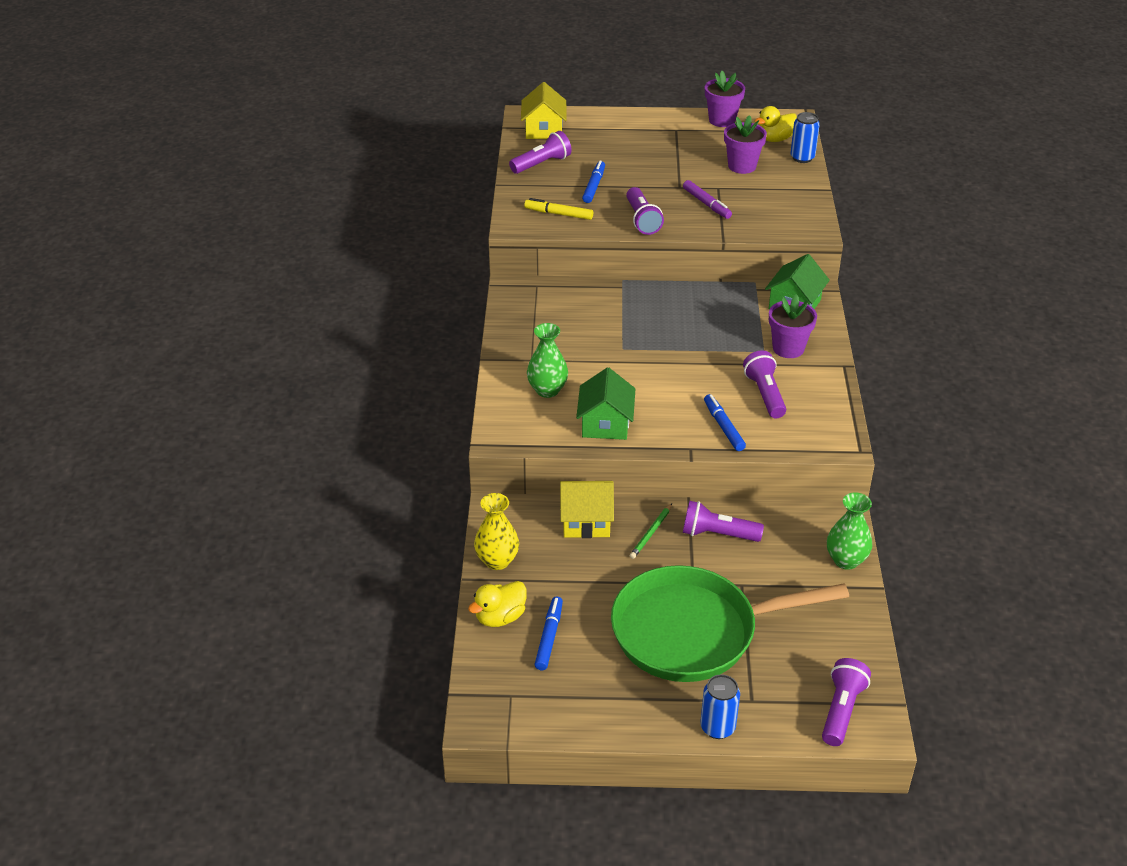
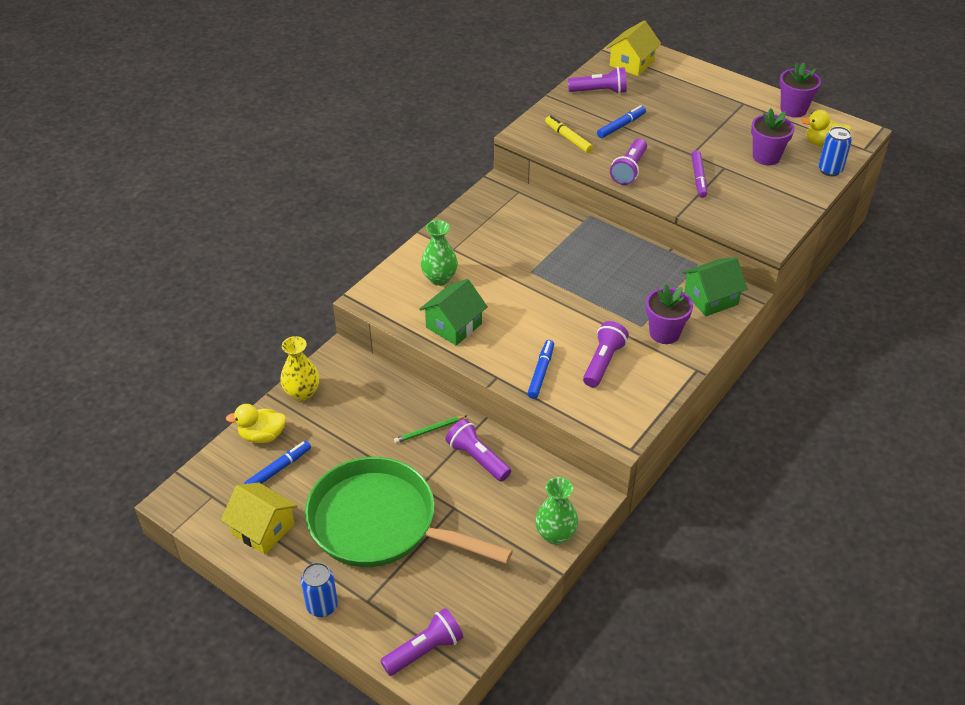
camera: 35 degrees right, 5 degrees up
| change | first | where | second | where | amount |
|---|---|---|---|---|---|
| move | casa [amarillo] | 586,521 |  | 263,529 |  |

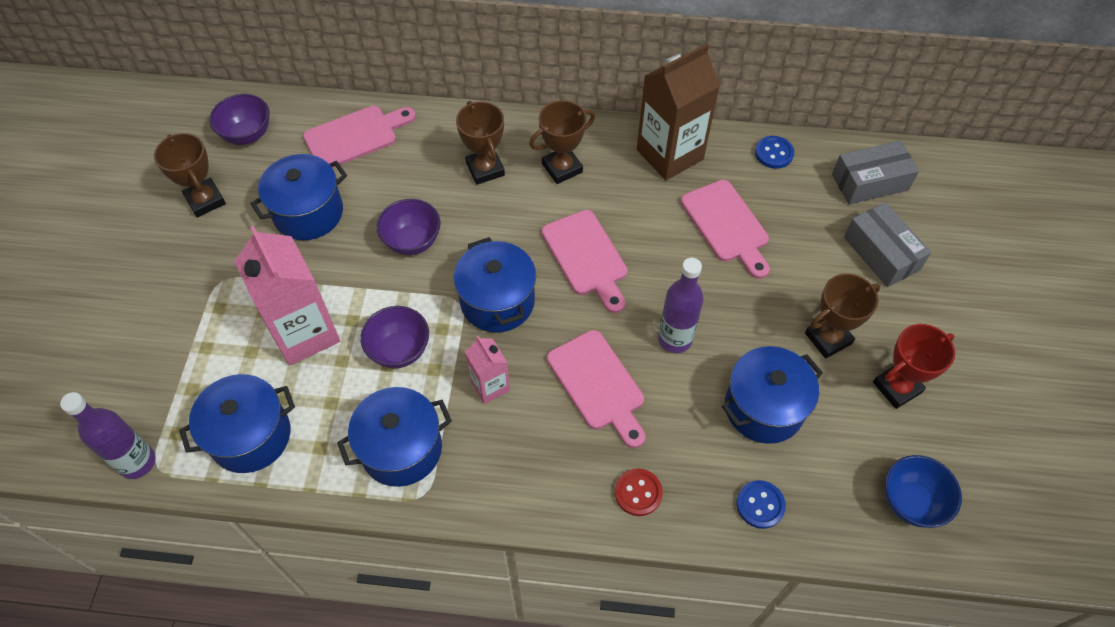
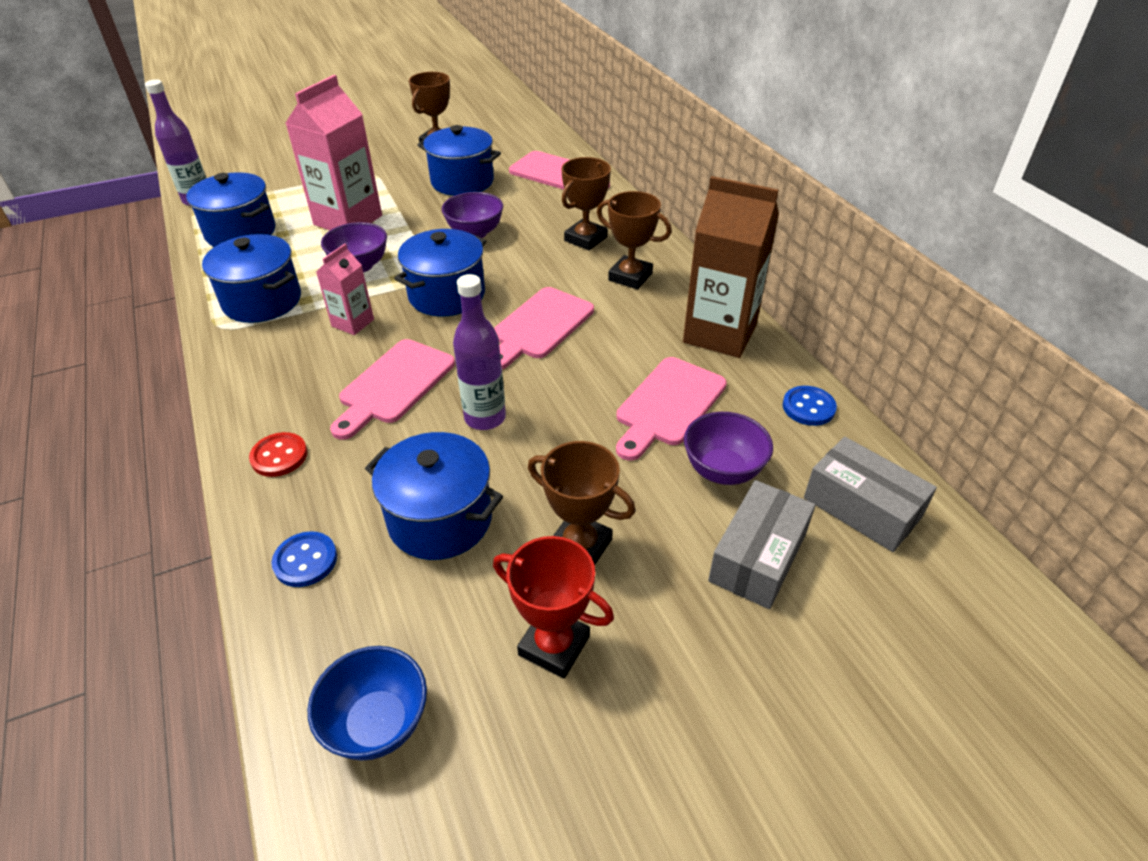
camera: 60 degrees right, 15 degrees down
| change | first | where | second | where | amount |
|---|---|---|---|---|---|
| move | cuenco [morado] | 247,134 |  | 722,470 |  |

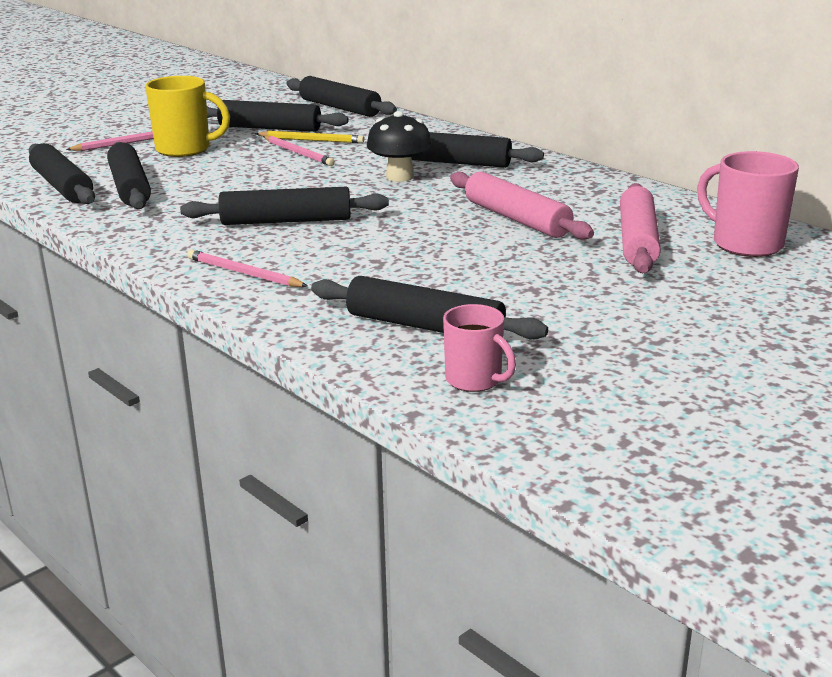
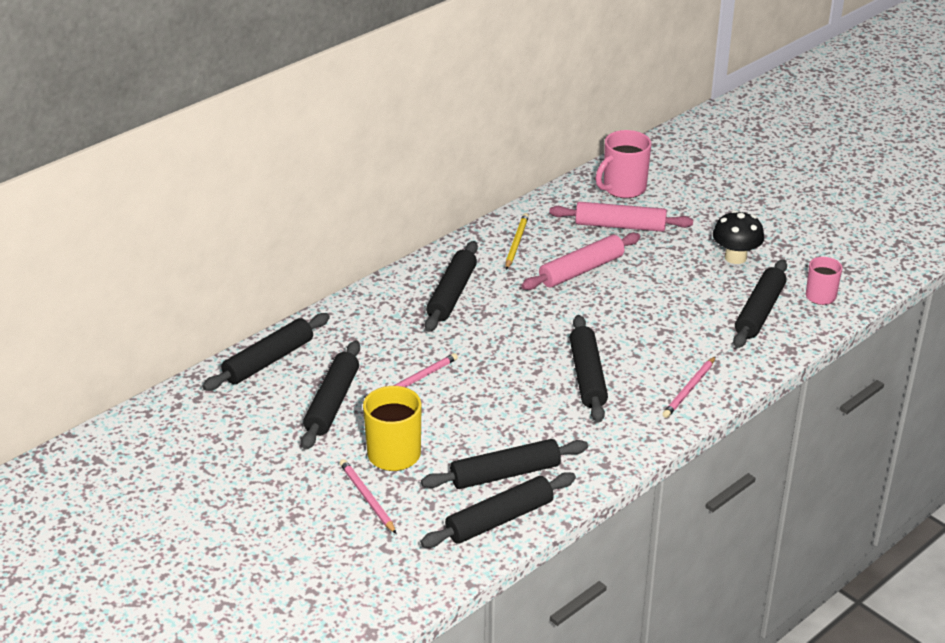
camera: 90 degrees left, 10 degrees up
| change | first | where | second | where | amount |
|---|---|---|---|---|---|
| move | lápiz [amarillo] | 311,140 |  | 516,243 |  |
| move | seta [negro] | 400,177 |  | 735,257 |  |

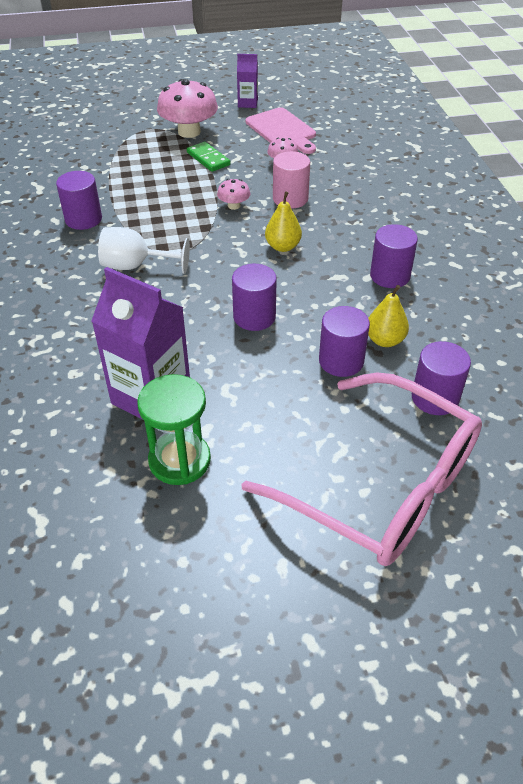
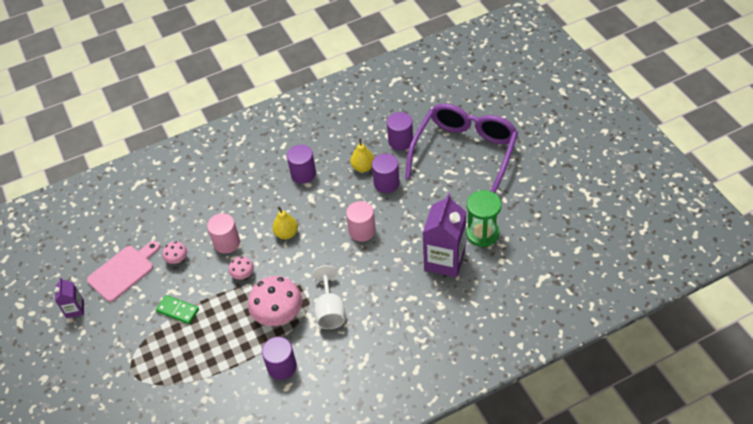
camera: 100 degrees left, 5 degrees up
| change | first | where | second | where | amount |
|---|---|---|---|---|---|
| move | seta [rosa] | 189,132 |  | 278,314 |  |
| rotate | ficha de dominó [verde] | 208,159 |  | 178,310 | 75 degrees clockwise |
| recolor | cilindro [morado] | 254,317 | cilindro [rosa] | 362,231 |  |
| recolor | gafas [rosa] | 379,484 | gafas [morado] | 464,154 |  |

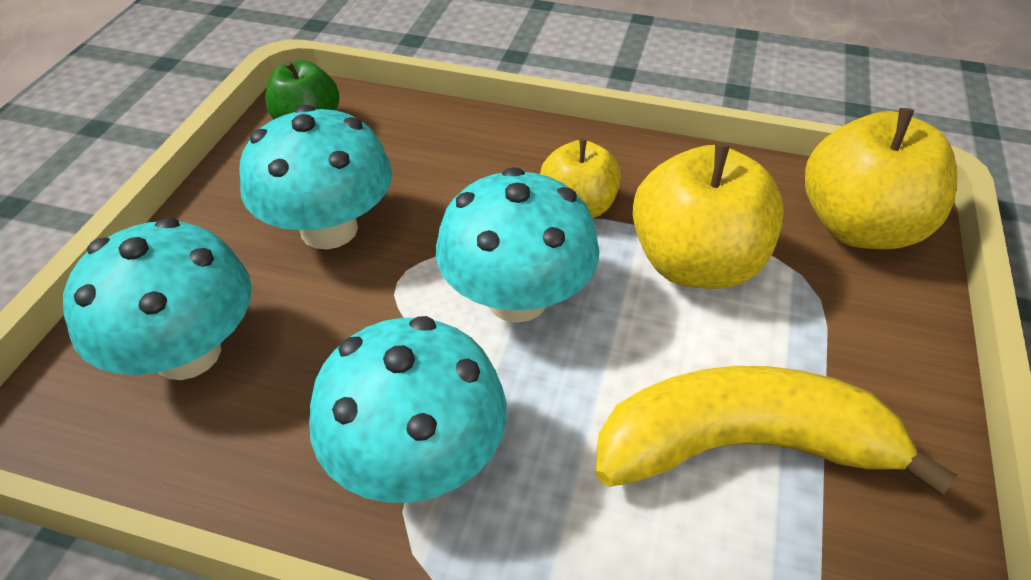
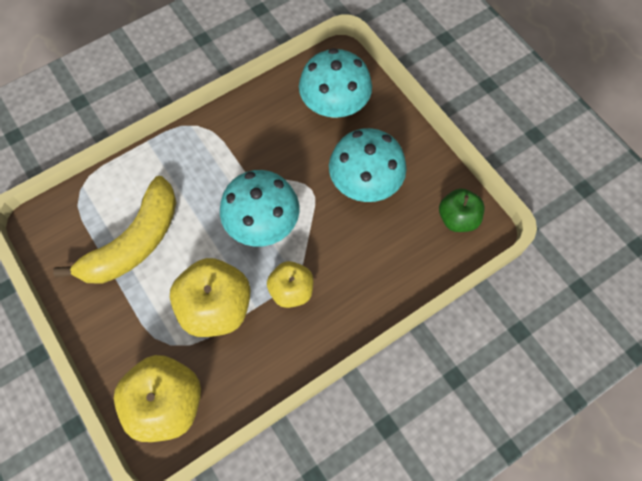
camera: 130 degrees right, 20 degrees up
| change | first | where | second | where | amount |
|---|---|---|---|---|---|
| delete | seta [turquesa] | 417,458 |  |  |  |

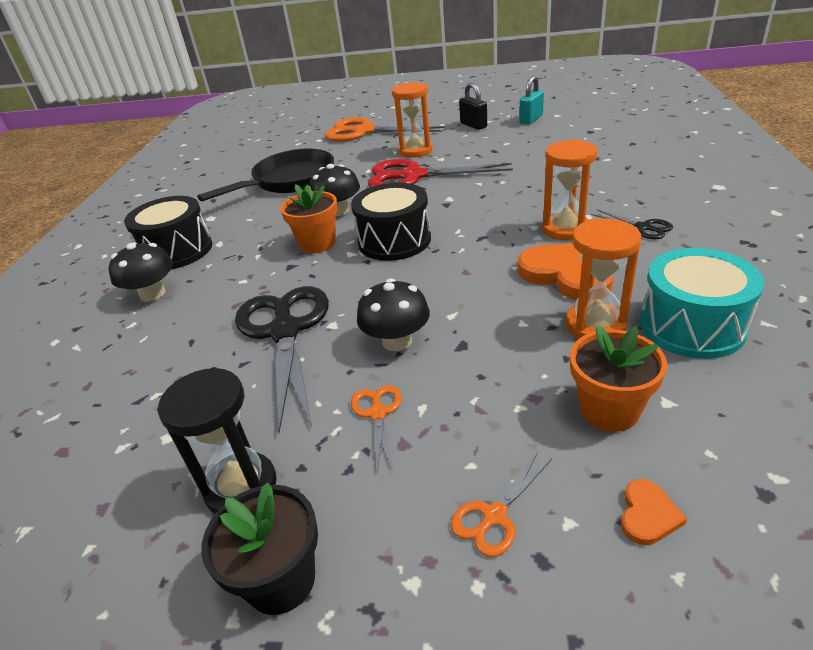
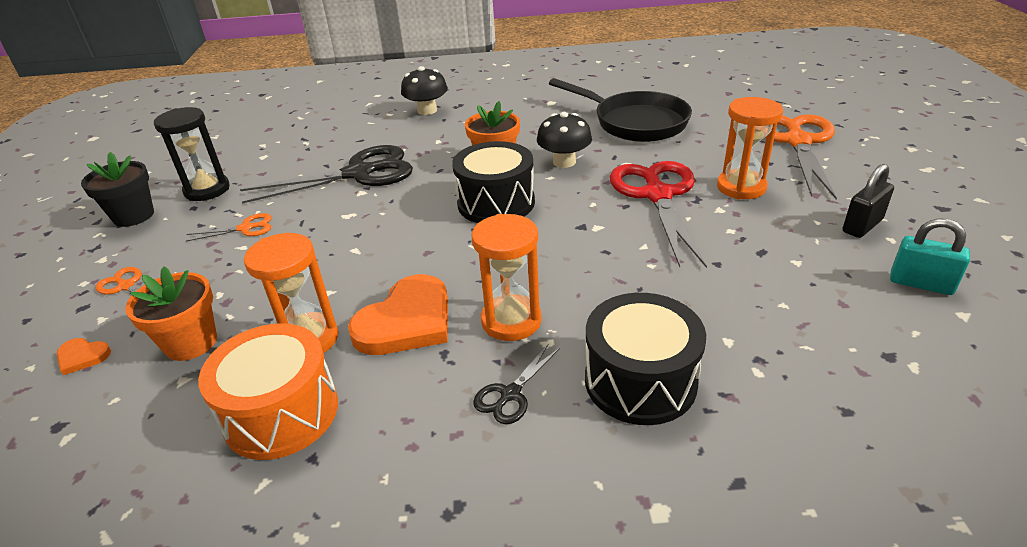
camera: 80 degrees right, 0 degrees up
| change | first | where | second | where | amount |
|---|---|---|---|---|---|
| move | tambor [negro] | 177,251 |  | 640,381 |  |
| delete | seta [negro] | 397,341 |  |  |  |
| recolor | tambor [turquesa] | 691,326 | tambor [naranja] | 281,413 |  |

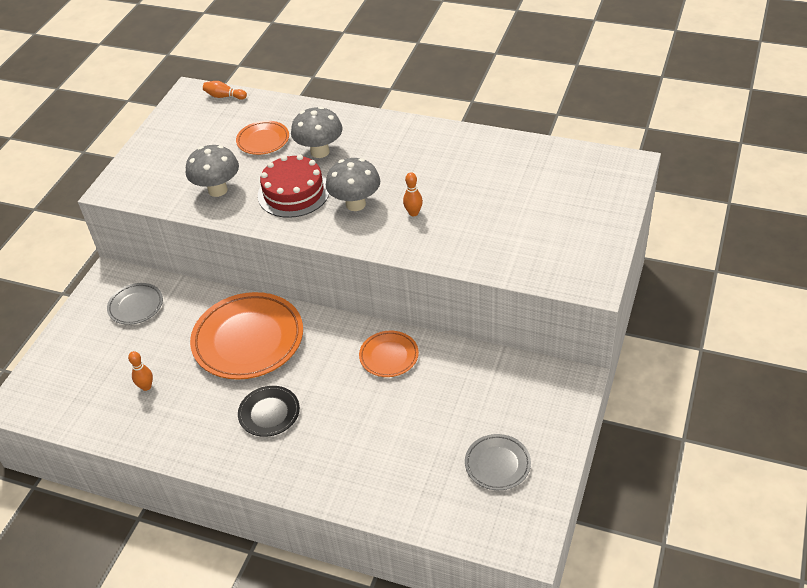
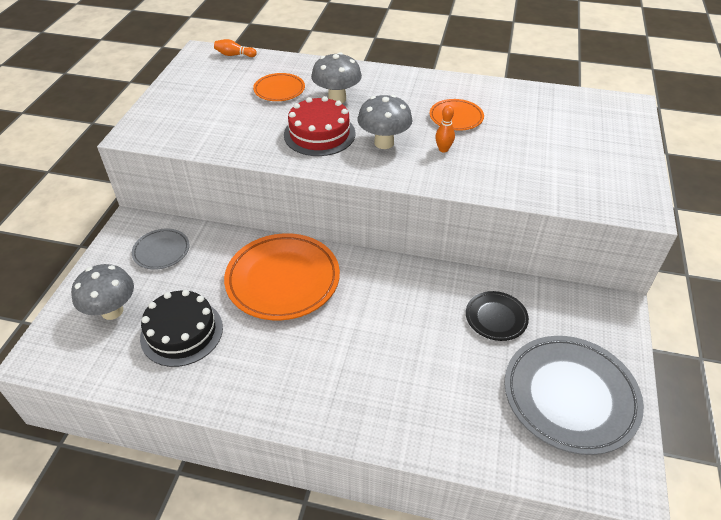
camera: 10 degrees left, 0 degrees up
| change | first | where | second | where | amount |
|---|---|---|---|---|---|
| replace | bolo [naranja] | 146,386 | tarta [negro] | 182,332 |  |
| move | seta [gris] | 217,190 |  | 112,311 |  |
| move | plato [negro] | 269,413 |  | 496,318 |  |
| move | plato [naranja] | 389,356 |  | 456,118 |  |
| resize | plato [gris] | 497,464 |  | 570,396 | x1.94 |

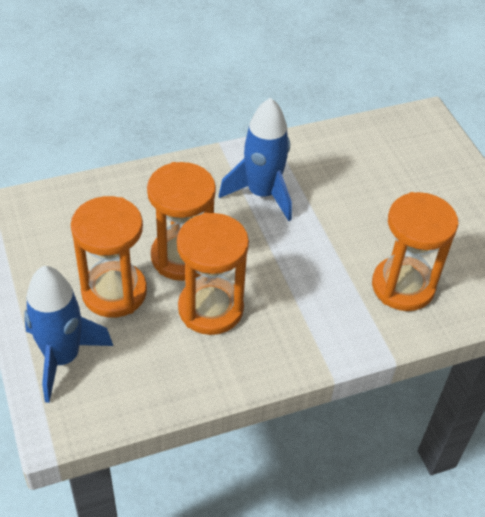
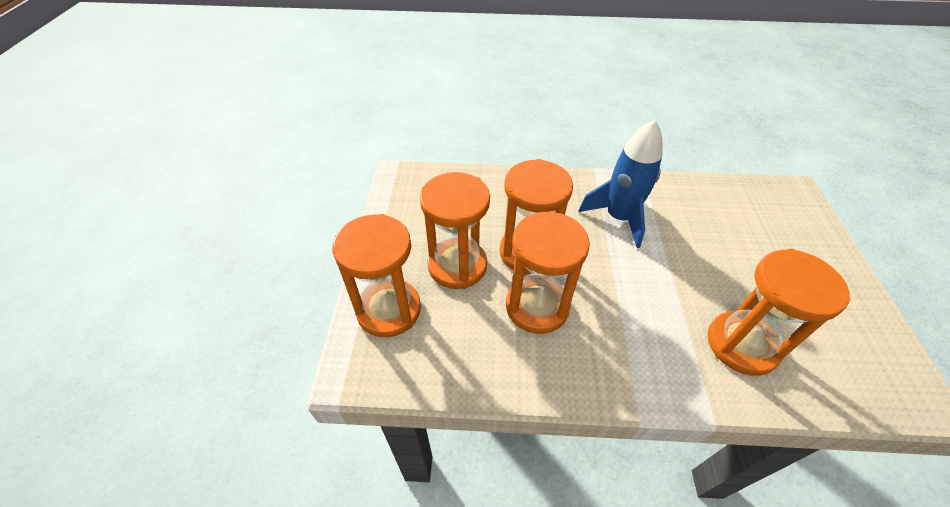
camera: 25 degrees right, 0 degrees up
| change | first | where | second | where | amount |
|---|---|---|---|---|---|
| replace | cohete [azul] | 62,358 | reloj de arena [naranja] | 389,310 |  |

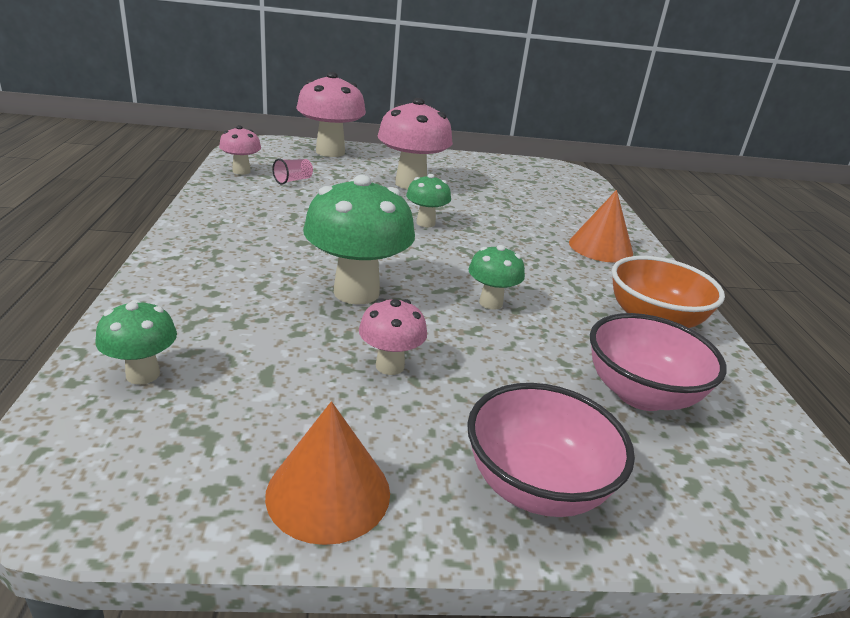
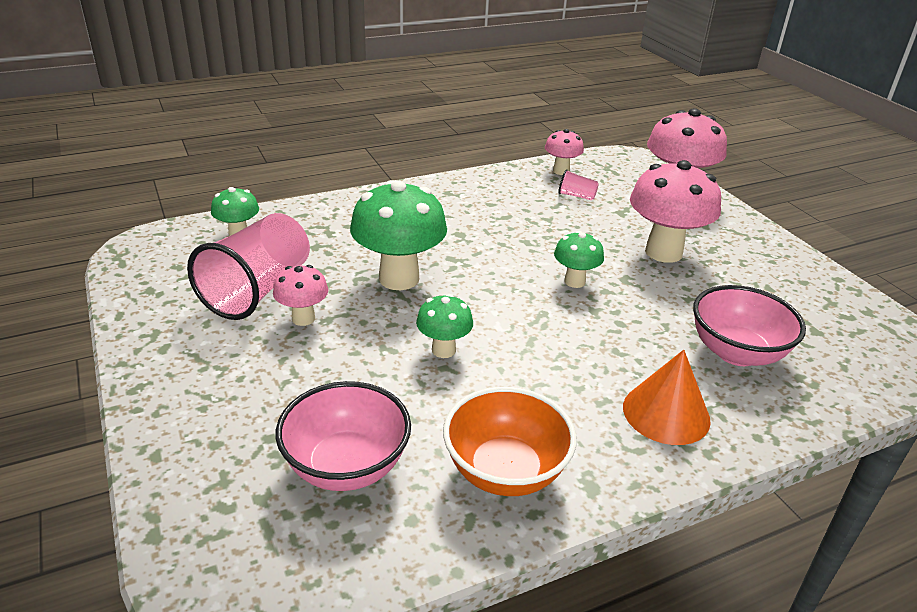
camera: 70 degrees right, 5 degrees up
| change | first | where | second | where | amount |
|---|---|---|---|---|---|
| delete | cono [naranja] | 328,492 |  |  |  |
| move | cuenco [rosa] | 536,486 |  | 736,352 |  |
| insert |  |  | vaso [rosa] | 258,290 |  |

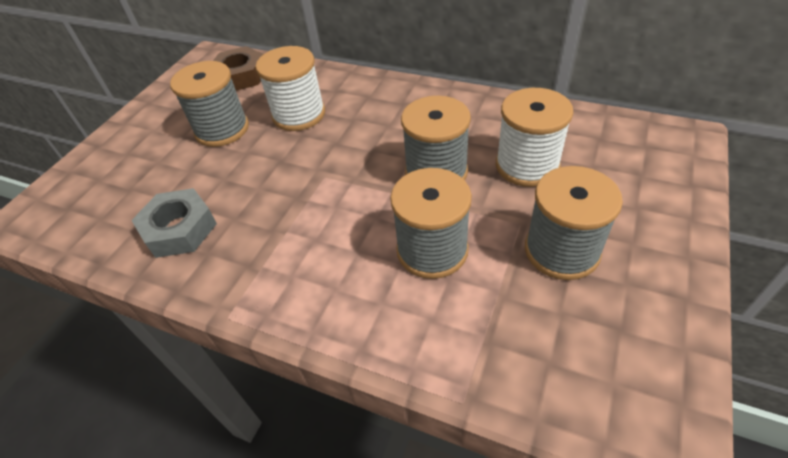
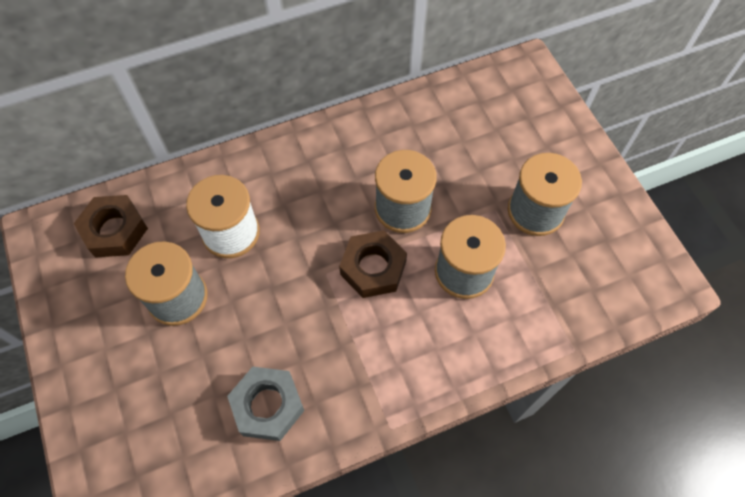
camera: 50 degrees left, 15 degrees up
| change | first | where | second | where | amount |
|---|---|---|---|---|---|
| delete | carrete [blanco] | 527,165 |  |  |  |
| insert |  |  | tuerca [marrón] | 373,268 |  |

